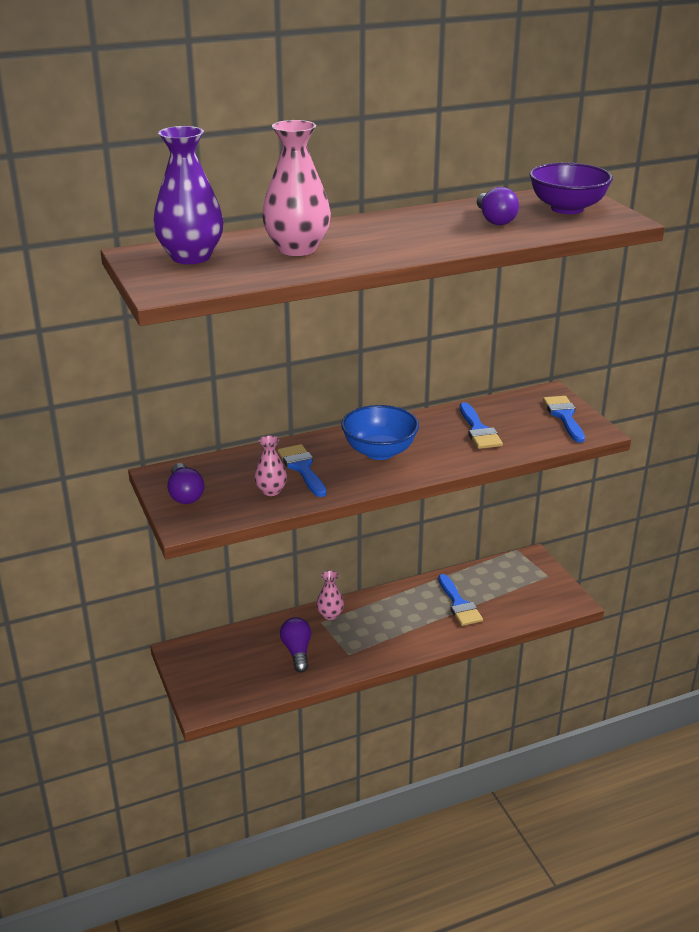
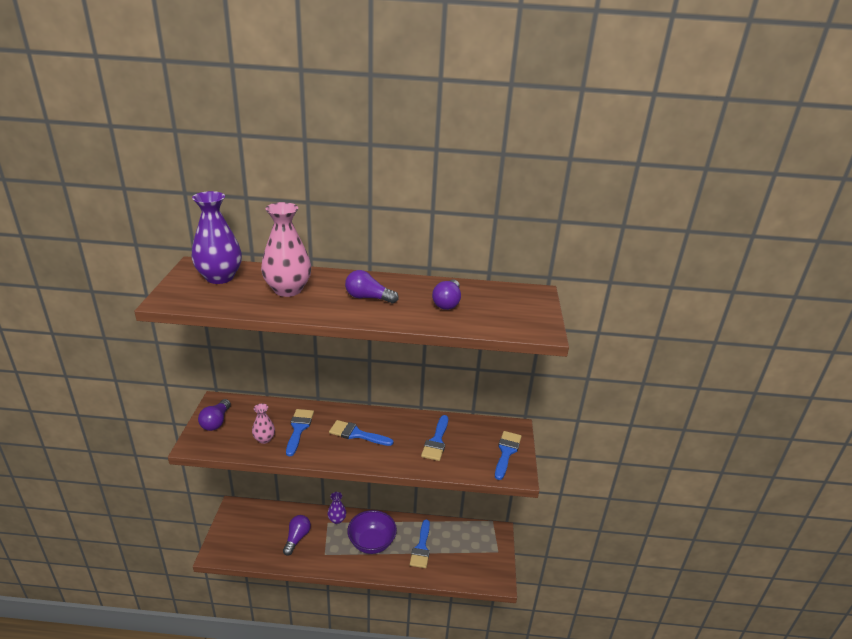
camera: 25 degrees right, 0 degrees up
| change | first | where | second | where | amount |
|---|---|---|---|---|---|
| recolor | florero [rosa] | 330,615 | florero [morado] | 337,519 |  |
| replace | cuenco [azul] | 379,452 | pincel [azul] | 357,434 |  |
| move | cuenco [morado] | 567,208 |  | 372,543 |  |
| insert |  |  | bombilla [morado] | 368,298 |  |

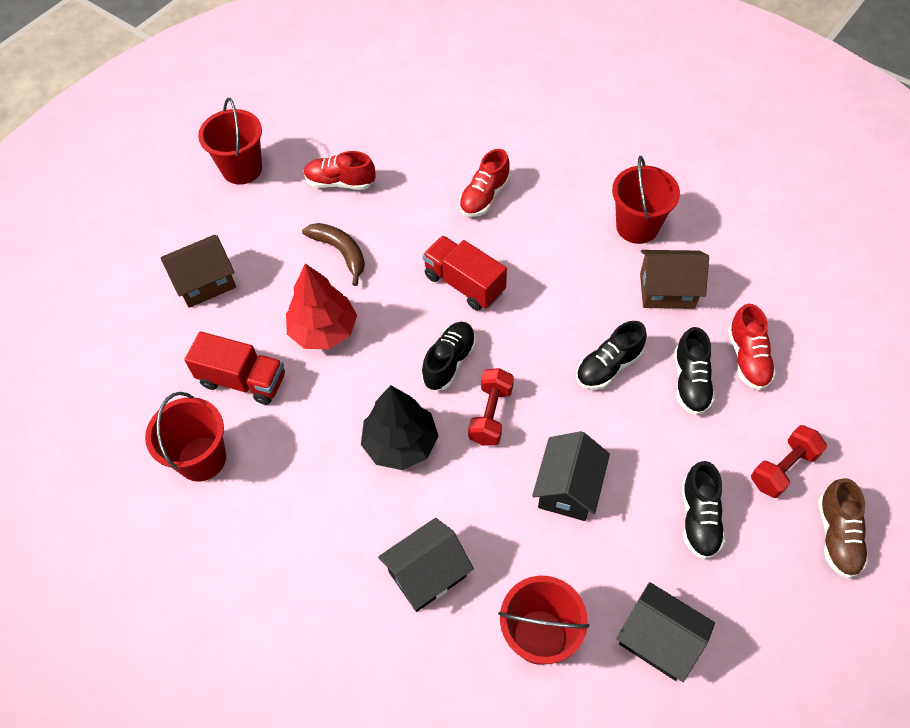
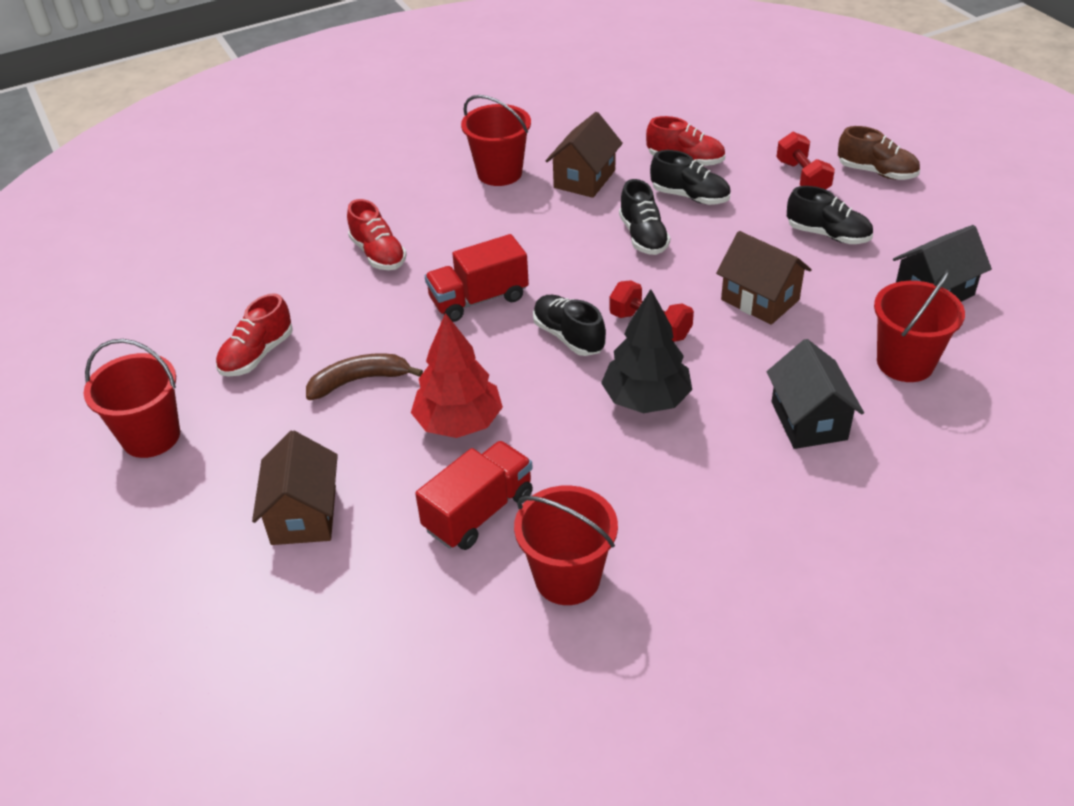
camera: 65 degrees left, 15 degrees down
| change | first | where | second | where | amount |
|---|---|---|---|---|---|
| recolor | casa [negro] | 568,488 | casa [marrón] | 760,300 |  |

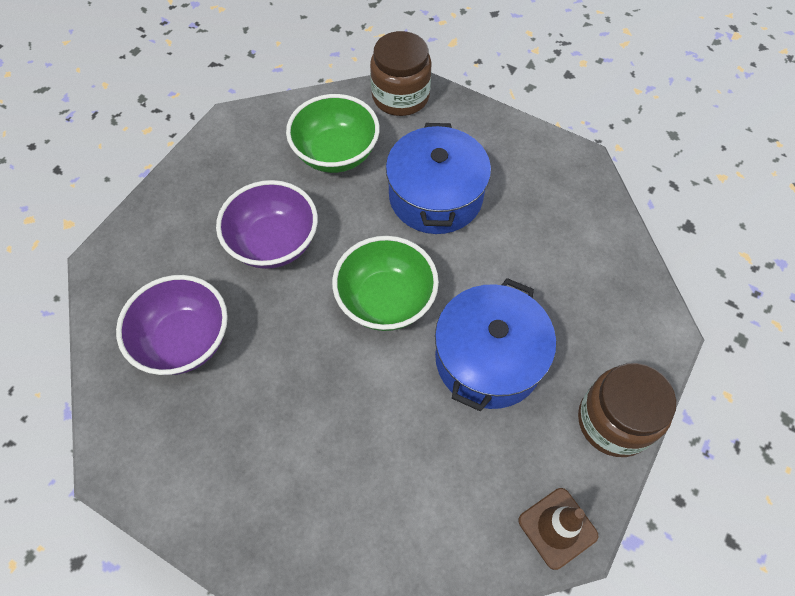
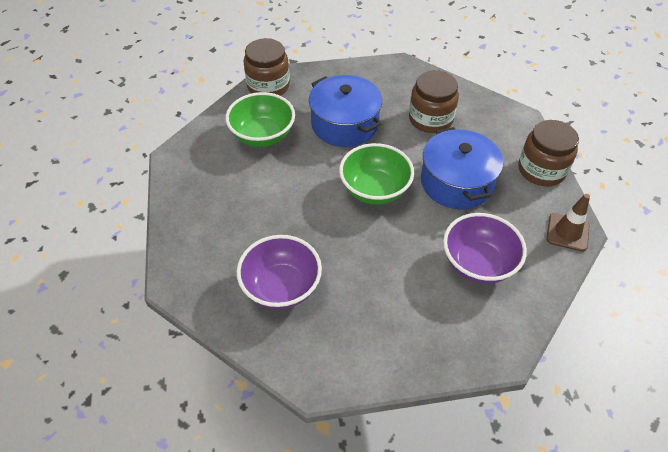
camera: 40 degrees left, 10 degrees down
| change | first | where | second | where | amount |
|---|---|---|---|---|---|
| move | cuenco [morado] | 273,243 |  | 478,264 |  |
| insert |  |  | tarro [marrón] | 430,119 |  |

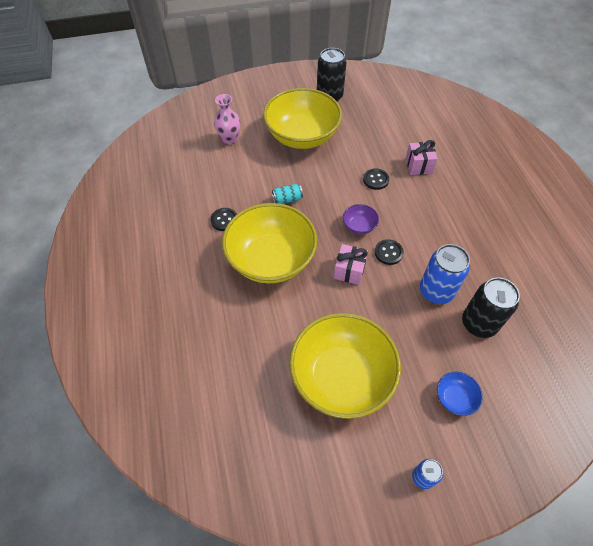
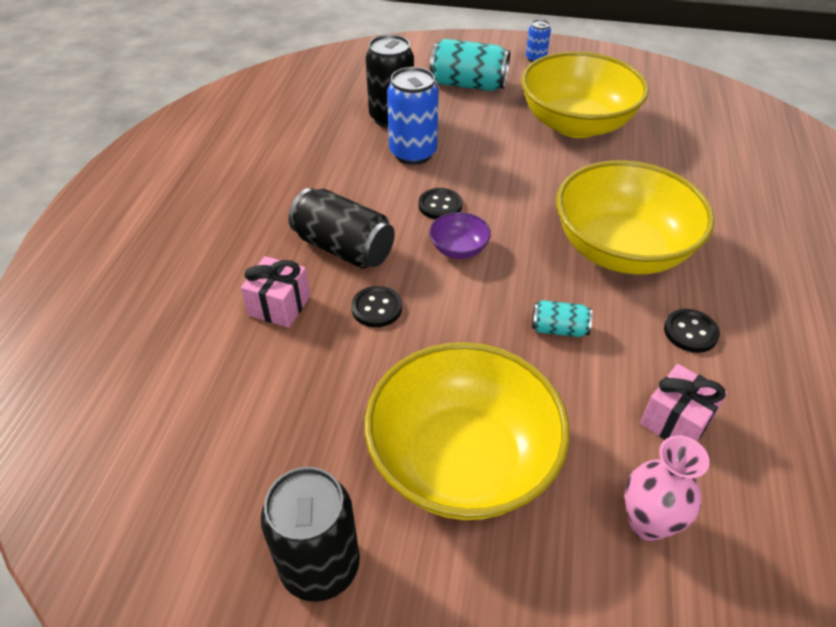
camera: 155 degrees left, 10 degrees down
| change | first | where | second | where | amount |
|---|---|---|---|---|---|
| move | regalo [rosa] | 349,271 |  | 676,421 |  |
| replace | cuenco [azul] | 454,398 | lata [turquesa] | 468,84 |  |
| insert |  |  | lata [negro] | 344,248 |  |

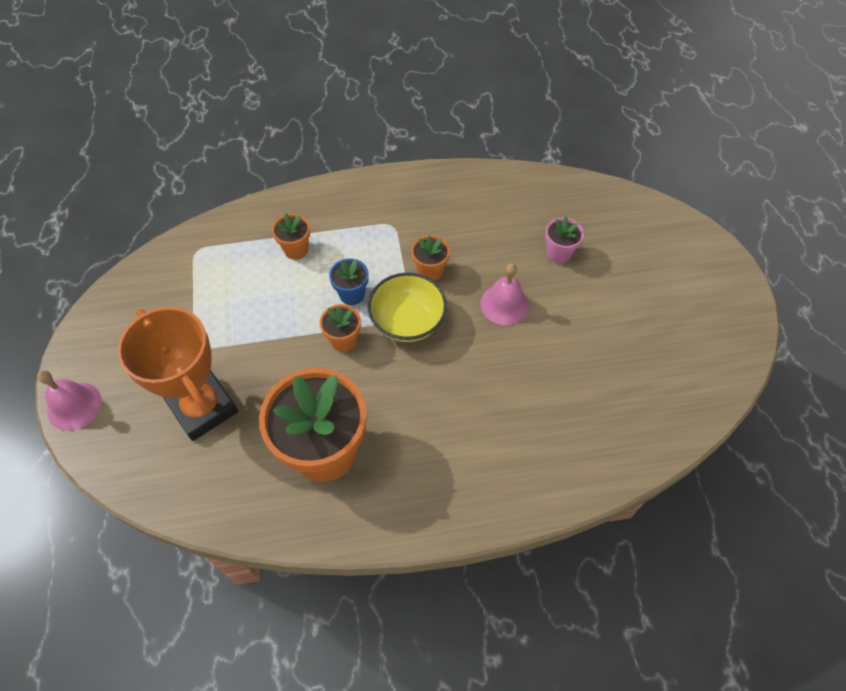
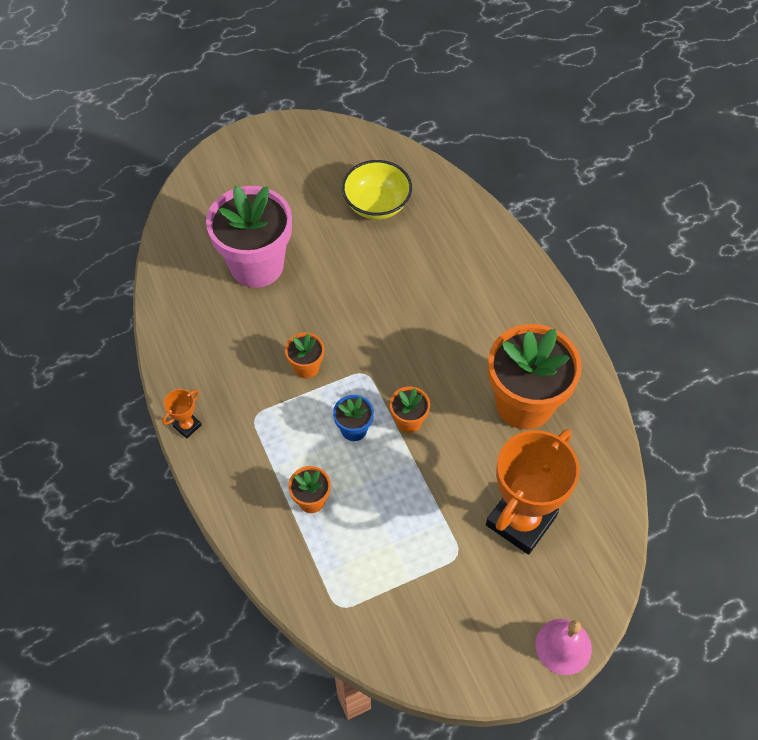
camera: 105 degrees left, 0 degrees up
| change | first | where | second | where | amount |
|---|---|---|---|---|---|
| move | cuenco [amarillo] | 407,321 |  | 376,205 |  |
| delete | campana [rosa] | 504,304 |  |  |  |
| resize | maceta [rosa] | 559,253 |  | 257,265 | x2.23 |
| insert |  |  | trofeo [naranja] | 187,426 |  |

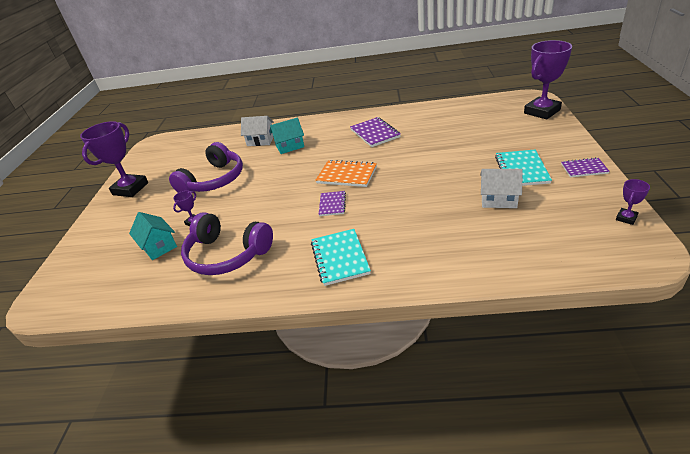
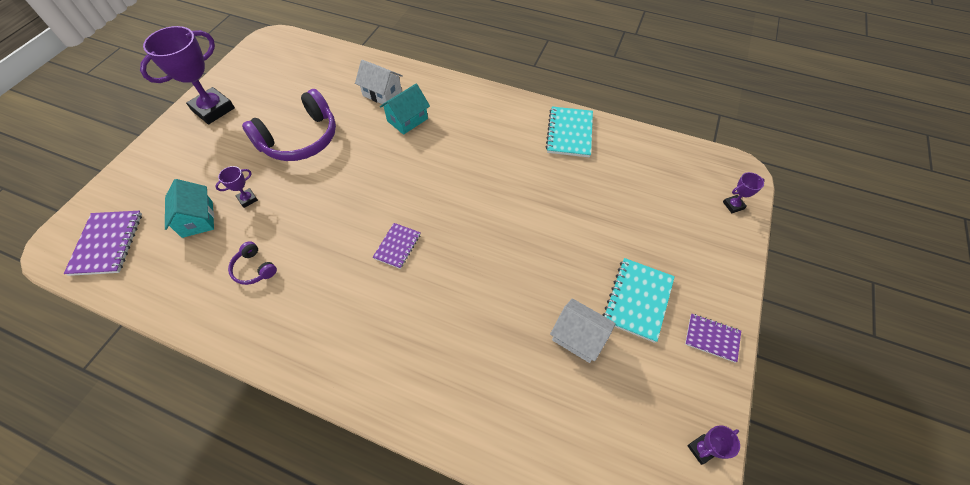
camera: 15 degrees right, 20 degrees up
| change | first | where | second | where | amount |
|---|---|---|---|---|---|
| resize | auriculares [morado] | 227,254 |  | 254,268 | x0.45 |
| rotate | casa [turquesa] | 290,146 |  | 407,120 | 45 degrees counterclockwise |
| move | cuaderno [turquesa] | 340,258 |  | 569,133 |  |
| delete | cuaderno [naranja] | 347,175 |  |  |  |
| move | cuaderno [morado] | 375,133 |  | 107,244 |  |
| resize | trofeo [morado] | 542,111 |  | 733,205 | x0.44 |

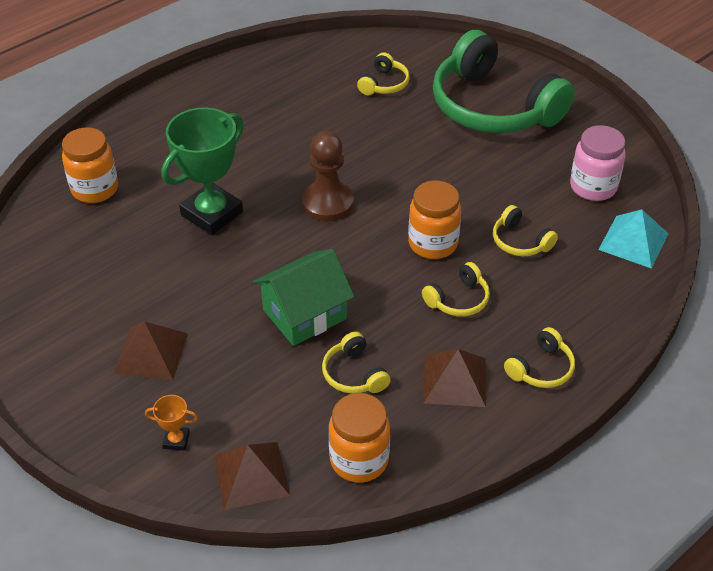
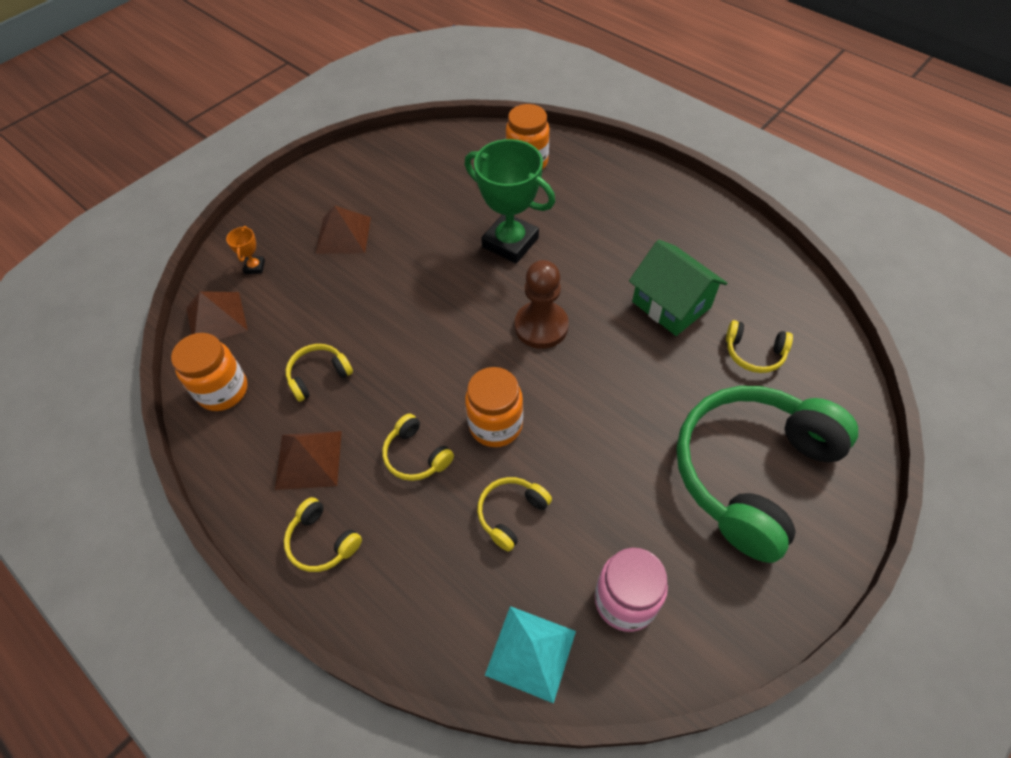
camera: 85 degrees right, 10 degrees up
| change | first | where | second | where | amount |
|---|---|---|---|---|---|
| move | casa [verde] | 304,314 |  | 671,304 |  |

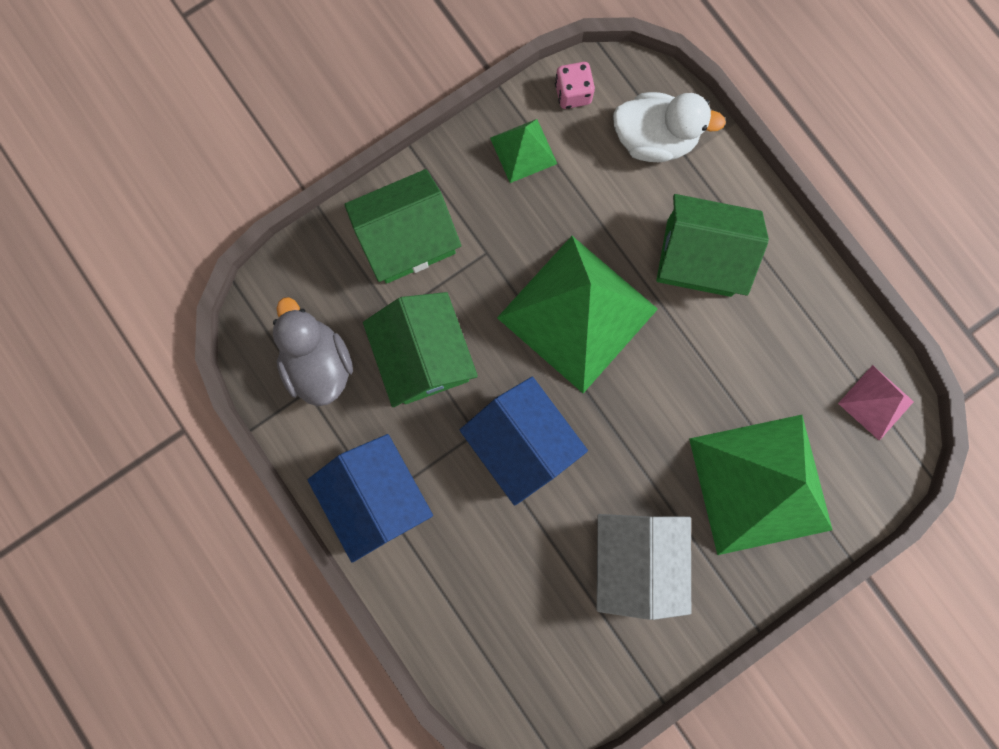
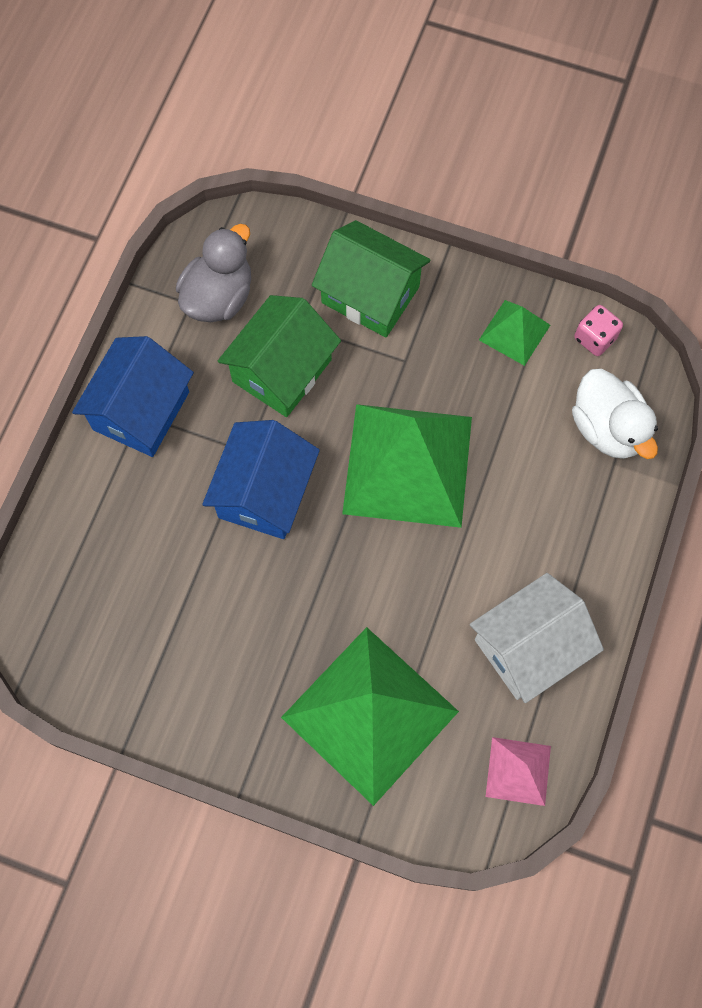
camera: 55 degrees right, 10 degrees down
| change | first | where | second | where | amount |
|---|---|---|---|---|---|
| move | casa [blanco] | 635,559 |  | 529,647 |  |
| delete | casa [verde] | 699,257 |  |  |  |

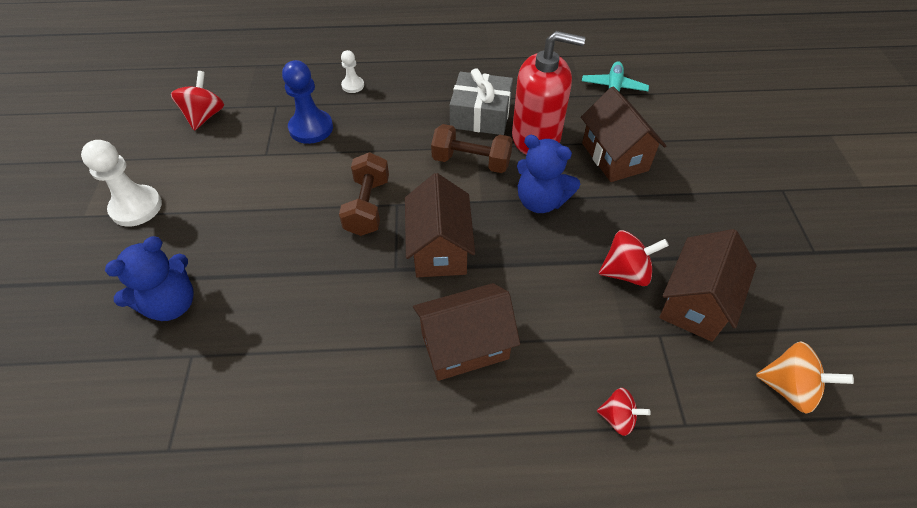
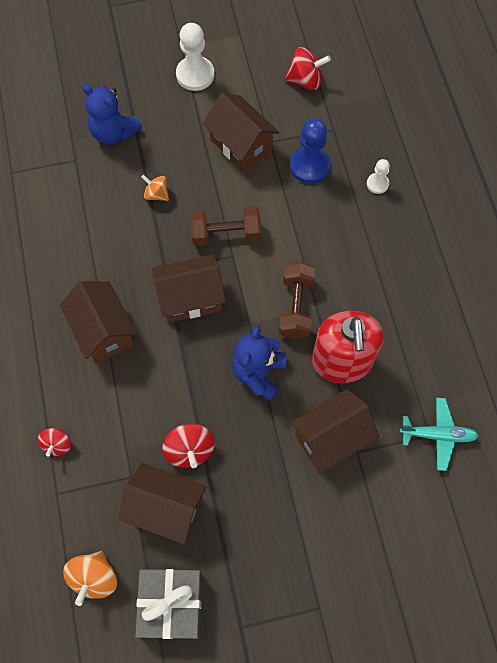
camera: 80 degrees right, 15 degrees up
| change | first | where | second | where | amount |
|---|---|---|---|---|---|
| move | regalo [gris] | 481,115 |  | 171,604 |  |
| insert |  |  | peonza [naranja] | 156,194 |  |
| insert |  |  | casa [marrón] | 241,145 |  |

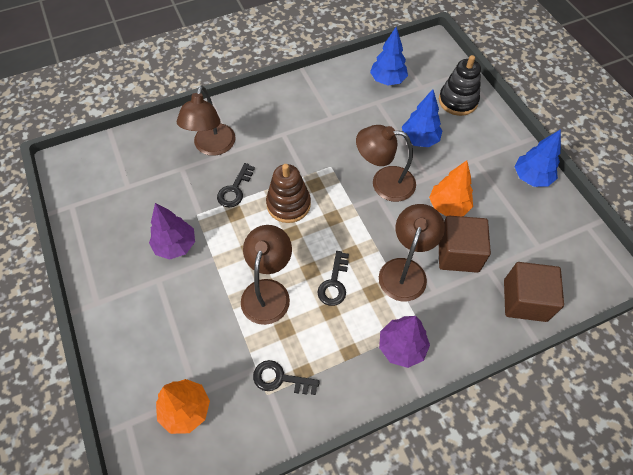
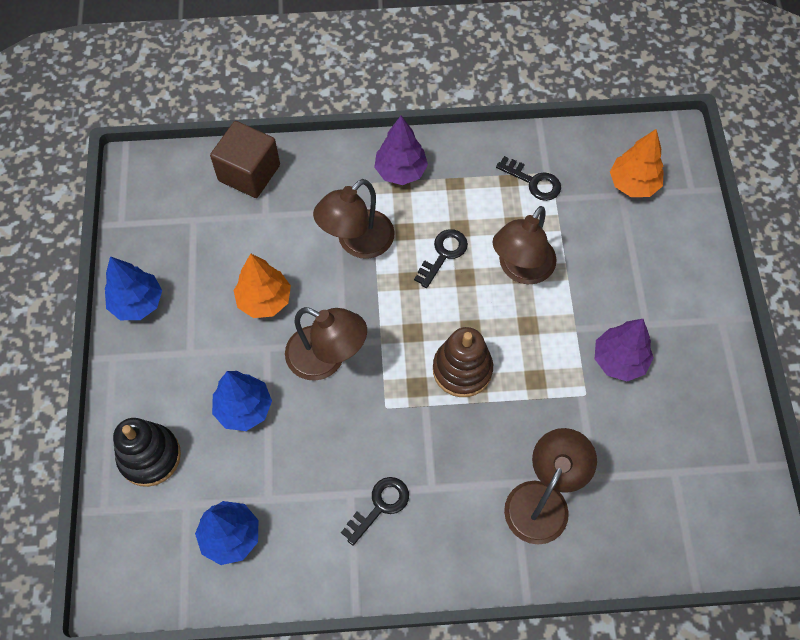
camera: 160 degrees left, 5 degrees up
| change | first | where | second | where | amount |
|---|---|---|---|---|---|
| move | llave [negro] | 235,189 |  | 380,506 |  |
| delete | cubo [marrón] | 458,254 |  |  |  |

